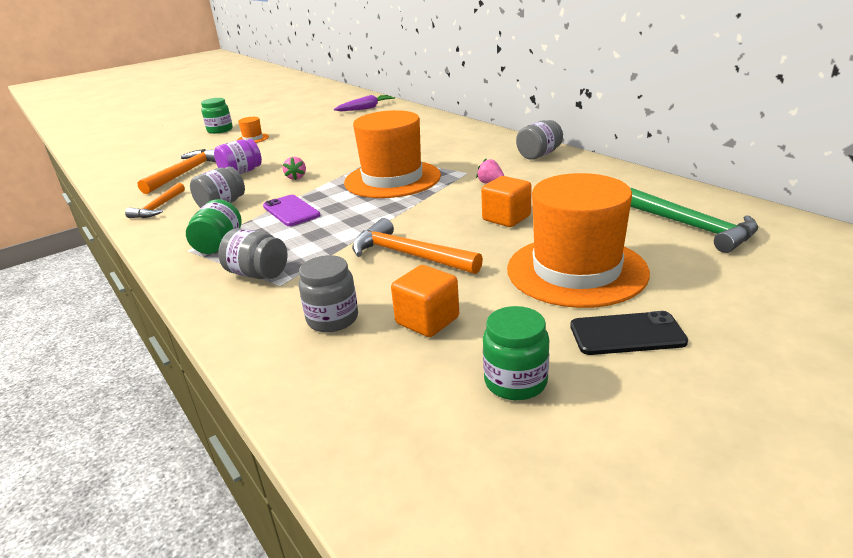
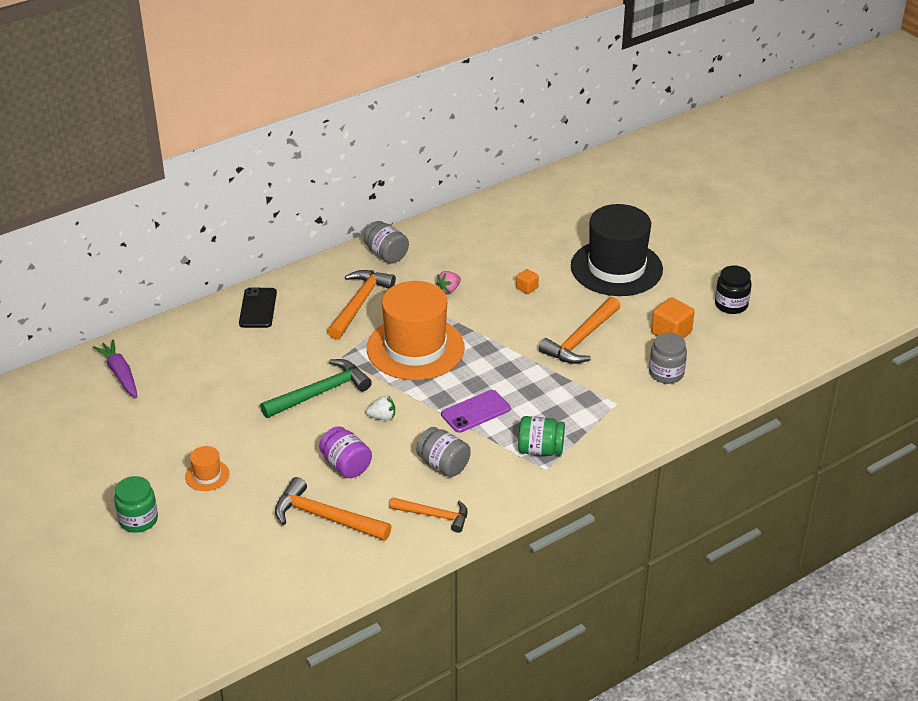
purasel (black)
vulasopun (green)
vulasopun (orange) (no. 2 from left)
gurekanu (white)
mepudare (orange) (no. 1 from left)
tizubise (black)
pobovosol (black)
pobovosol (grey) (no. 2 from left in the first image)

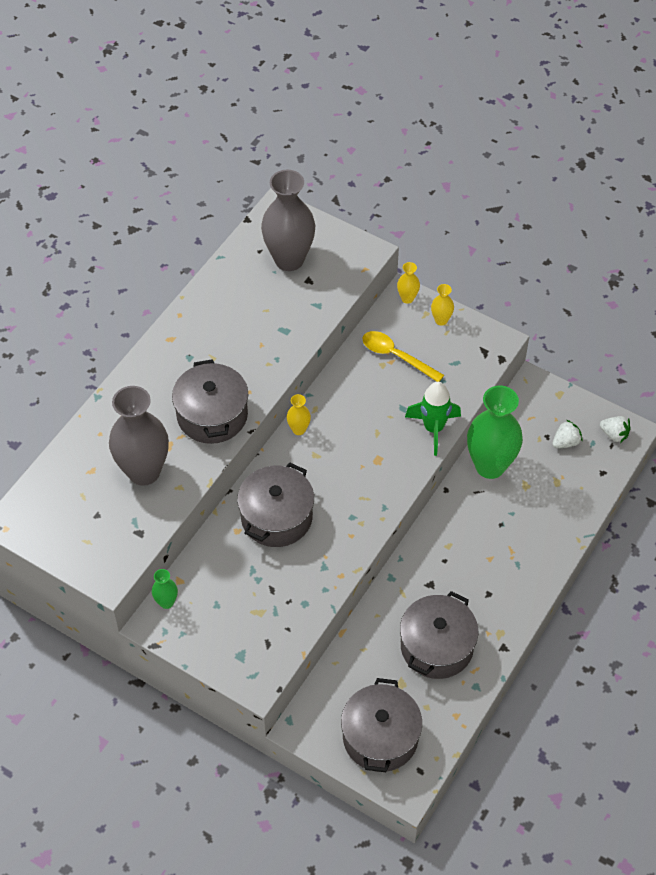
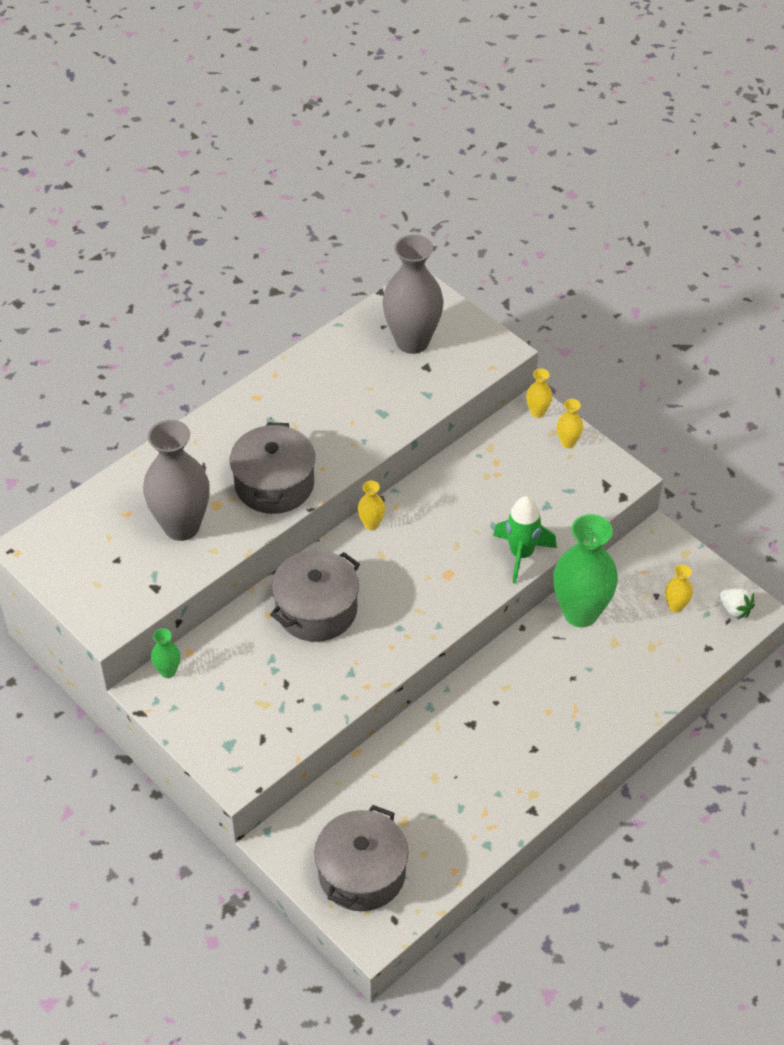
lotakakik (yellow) (no. 4 from left)
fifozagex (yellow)
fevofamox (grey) (no. 4 from left in the first image)

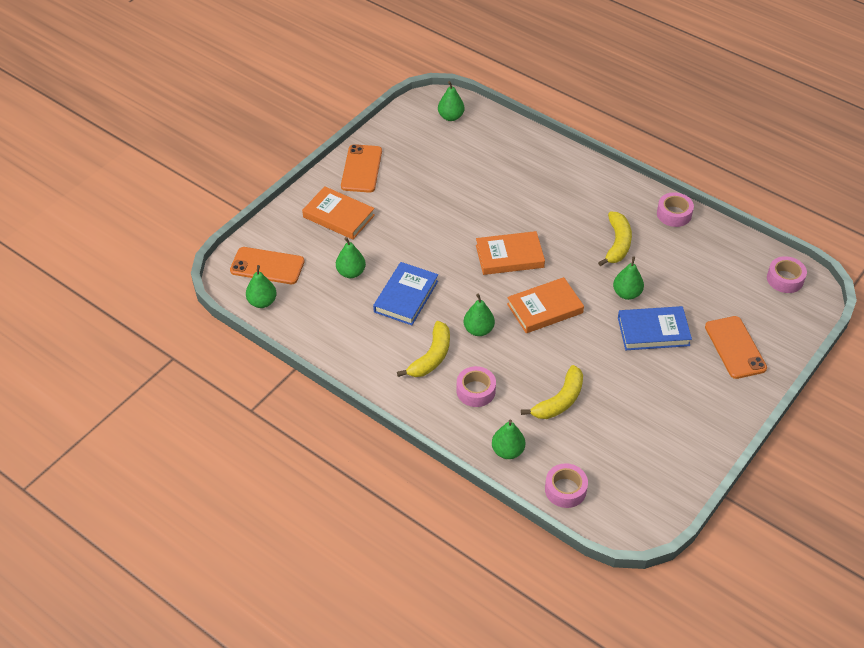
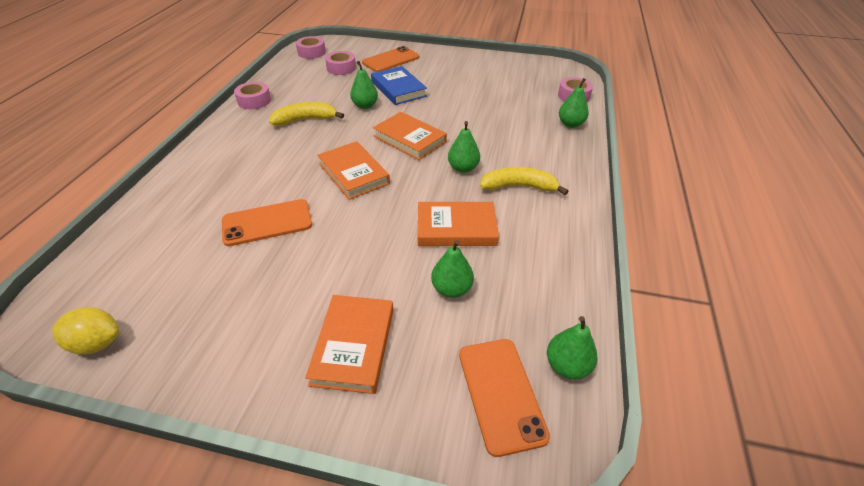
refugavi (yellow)
purasel (orange) (no. 1 from left)
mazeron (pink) (no. 3 from left)
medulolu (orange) (no. 4 from left)
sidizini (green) (no. 3 from left in the first image)
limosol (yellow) (no. 2 from left in the first image)

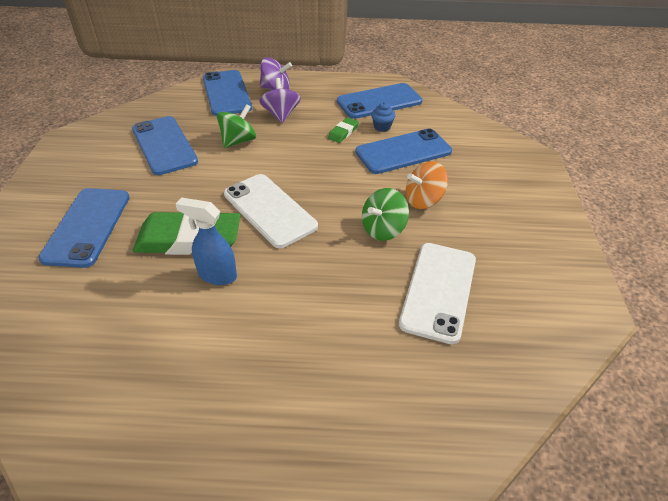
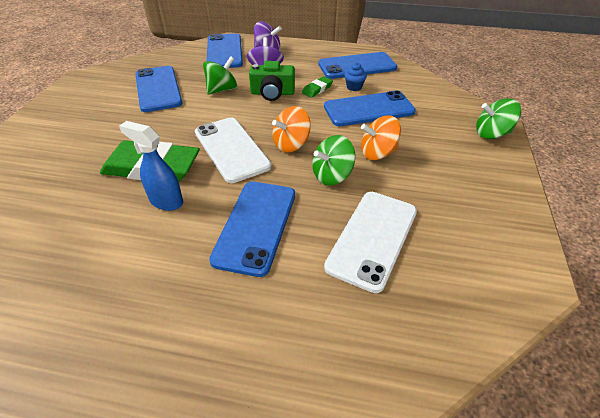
purasel (blue) (no. 3 from left)
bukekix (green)
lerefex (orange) (no. 1 from left)
lerefex (green) (no. 3 from left)

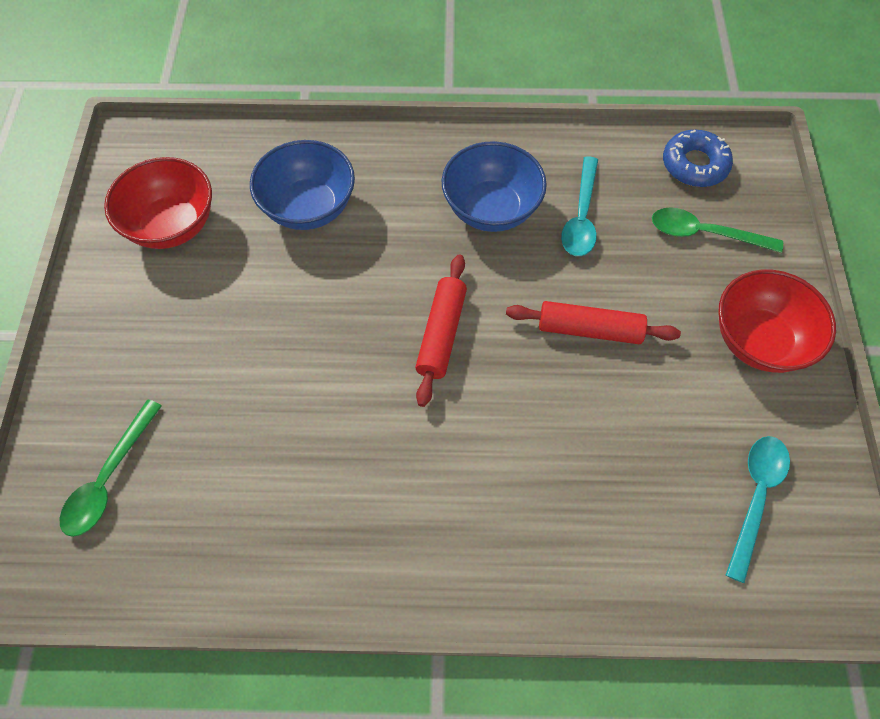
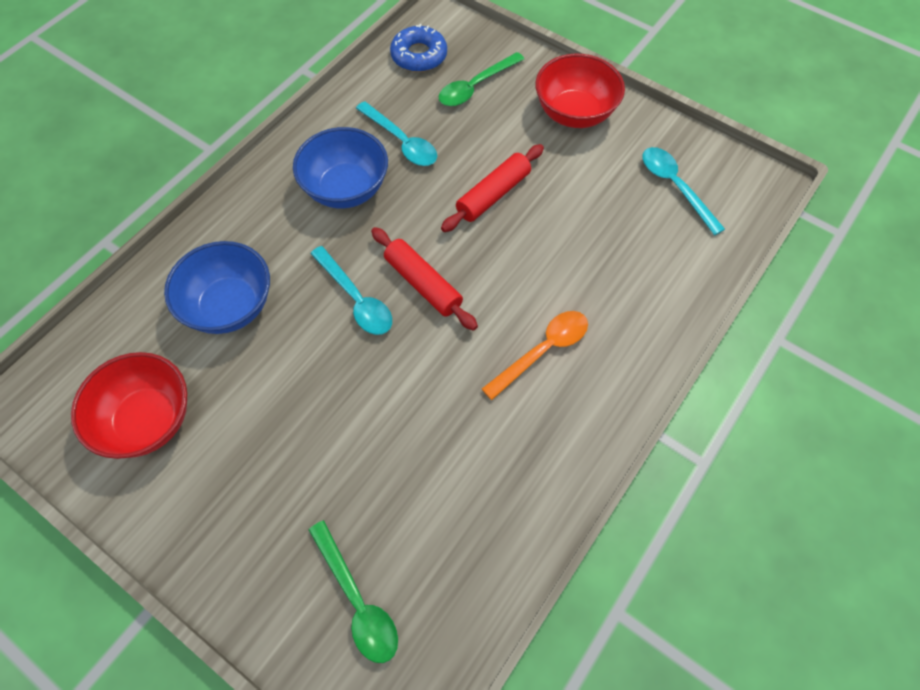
fifozagex (turquoise) (no. 1 from left)
fifozagex (orange)

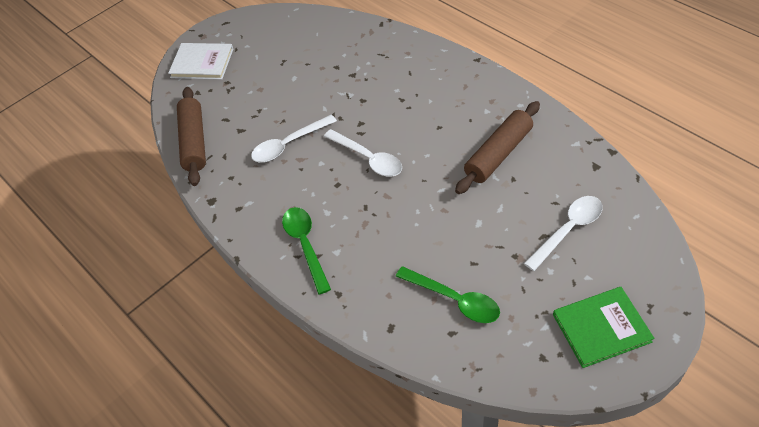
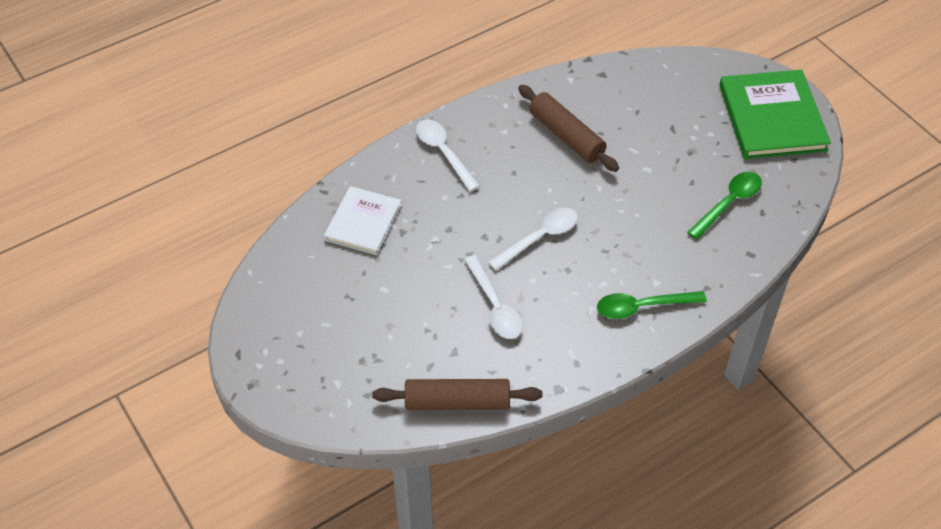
medulolu (white)
fifozagex (white) (no. 1 from left)
medulolu (green)

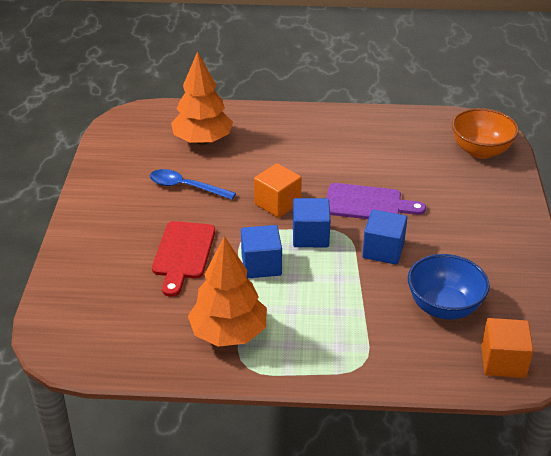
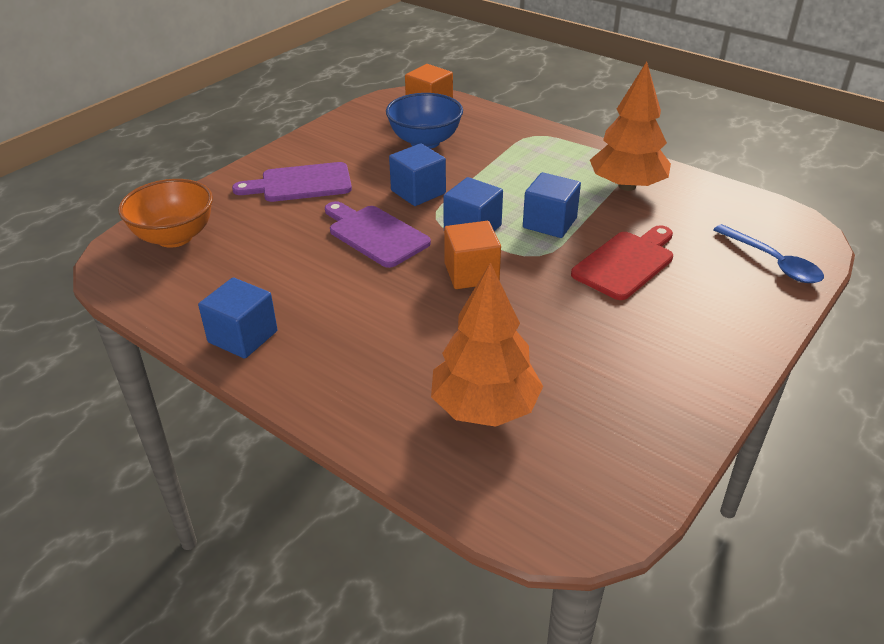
mepudare (blue) (no. 1 from left)
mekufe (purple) (no. 1 from left)
fifozagex (blue)

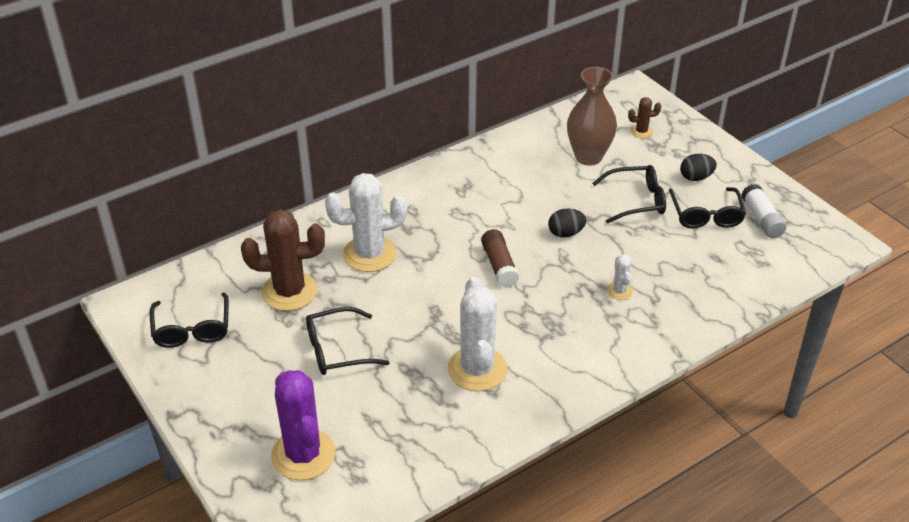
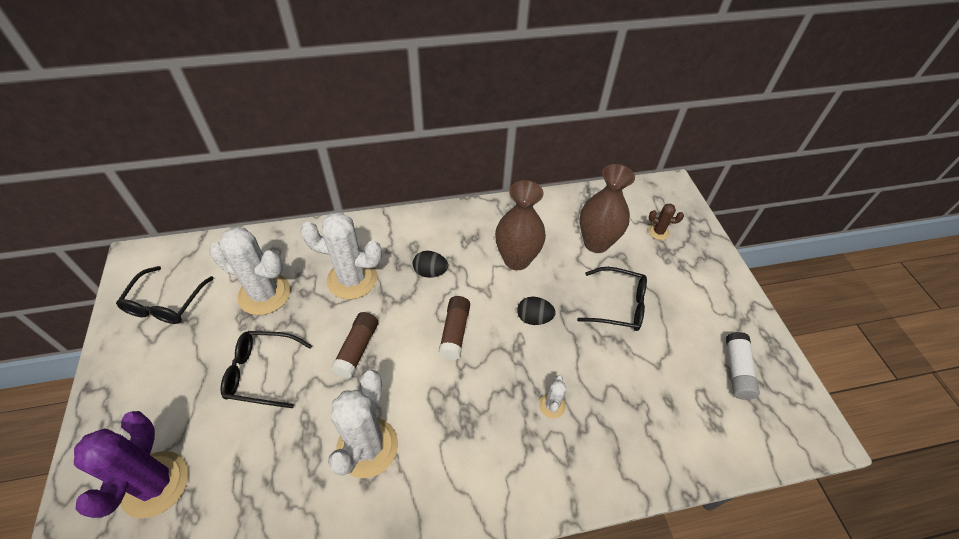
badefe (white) (no. 1 from left)
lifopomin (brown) (no. 1 from left)
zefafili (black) (no. 1 from left)
lotakakik (brown) (no. 1 from left)
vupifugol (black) (no. 4 from left in the first image)

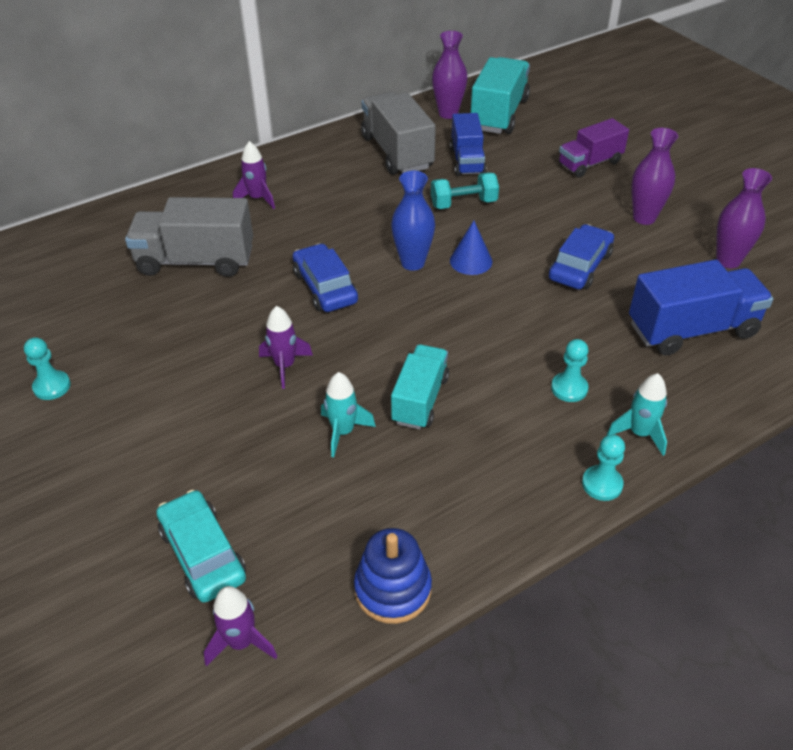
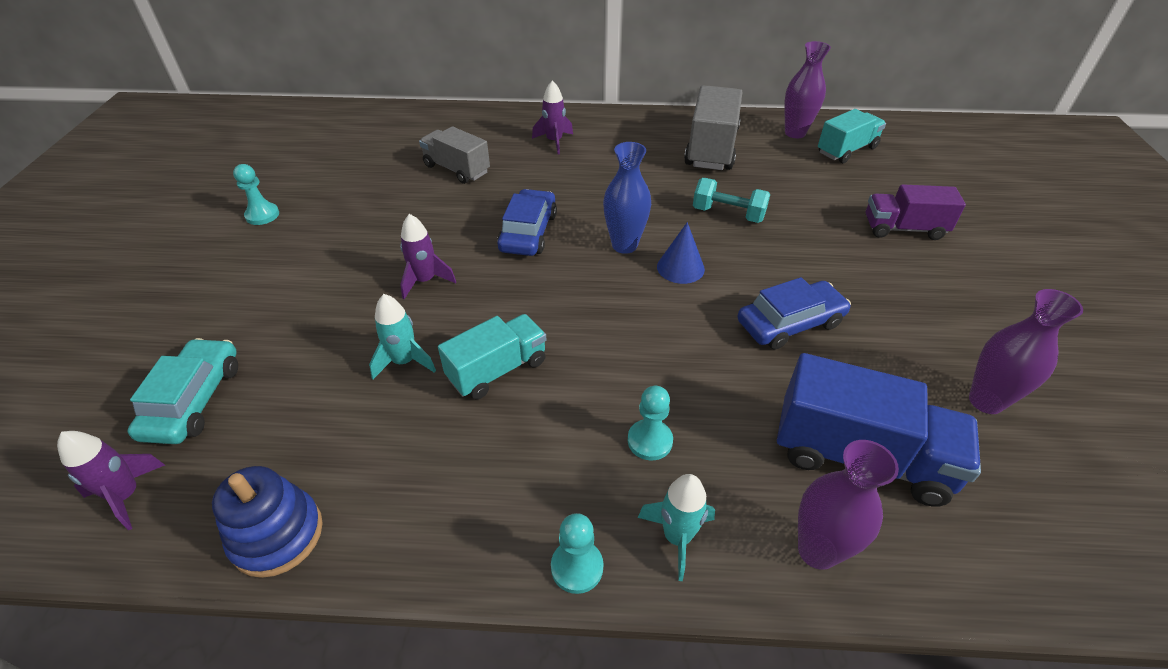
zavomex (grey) (no. 1 from left)
lotakakik (purple) (no. 2 from left)
zavomex (turquoise) (no. 2 from left)
zavomex (blue) (no. 1 from left in the first image)

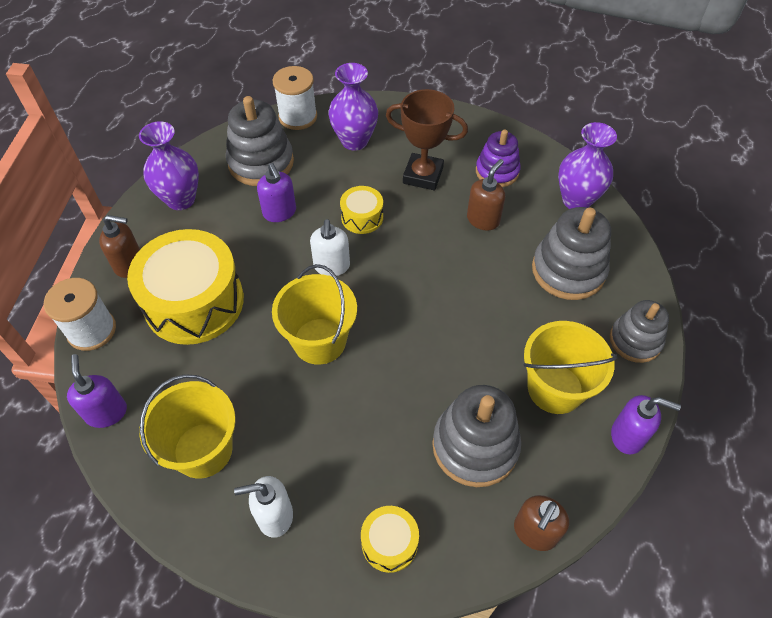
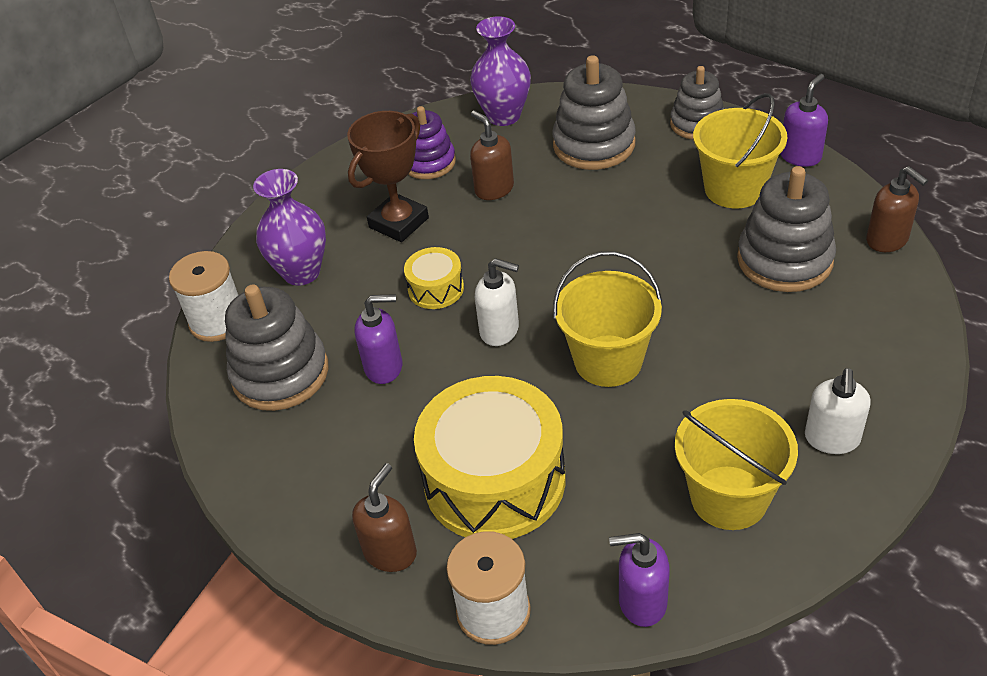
lotakakik (purple) (no. 1 from left in the first image)
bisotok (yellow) (no. 3 from left in the first image)

